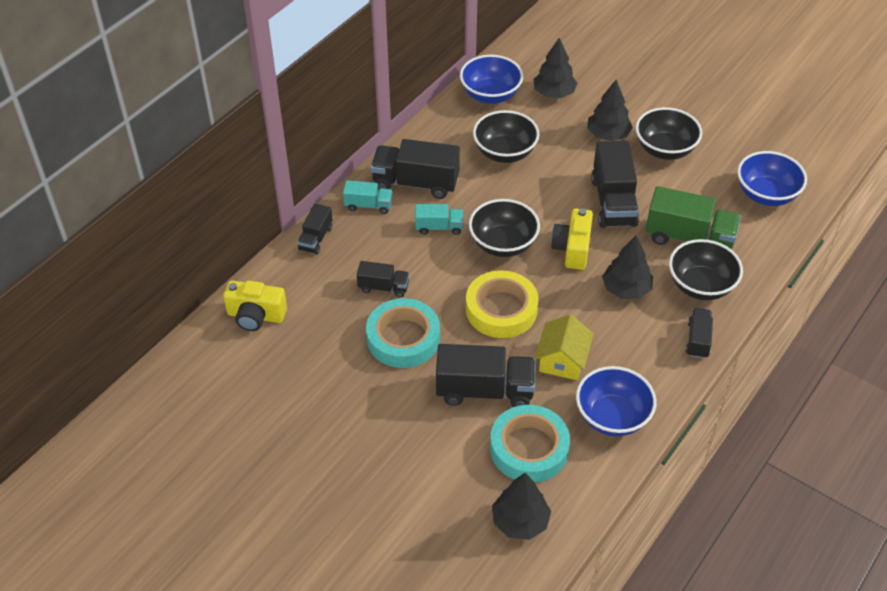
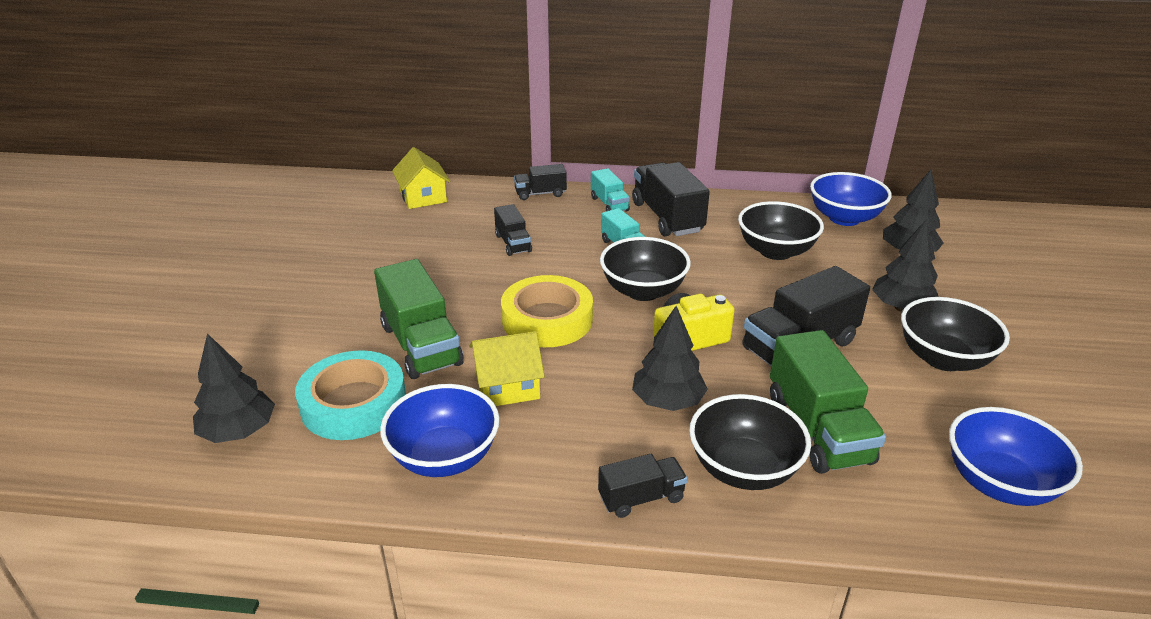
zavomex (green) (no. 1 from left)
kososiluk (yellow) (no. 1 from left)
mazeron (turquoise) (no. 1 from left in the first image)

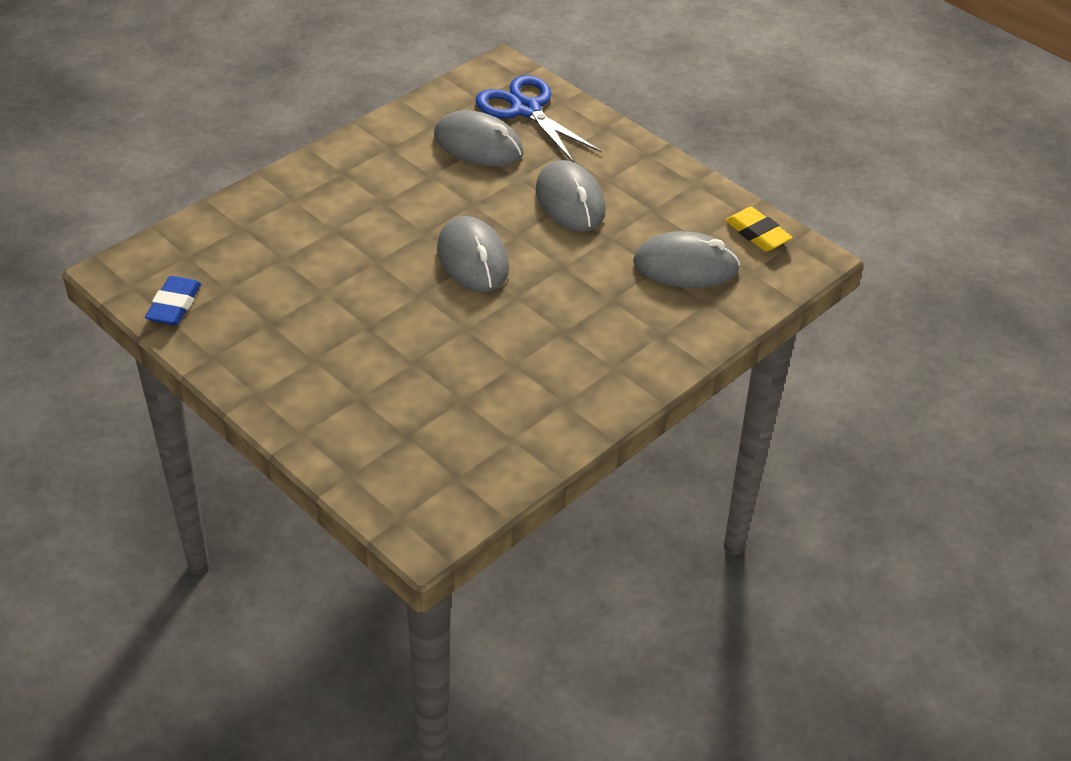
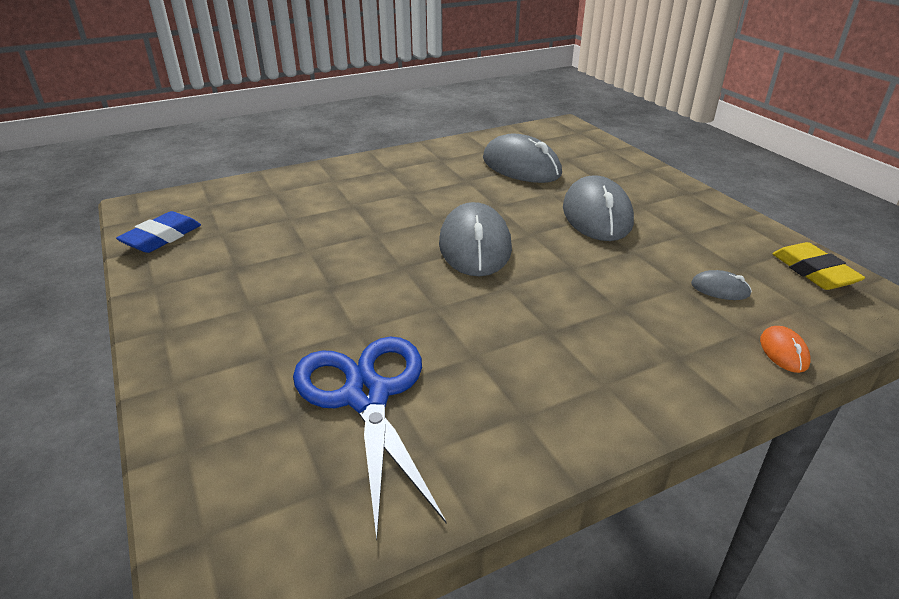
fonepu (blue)
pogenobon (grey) (no. 4 from left)
pogenobon (orange)

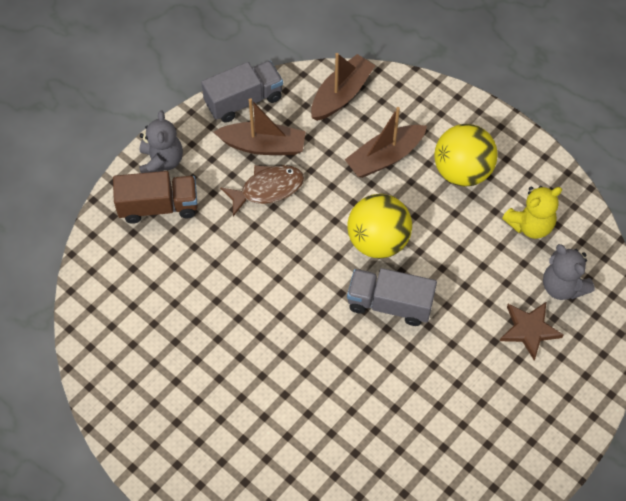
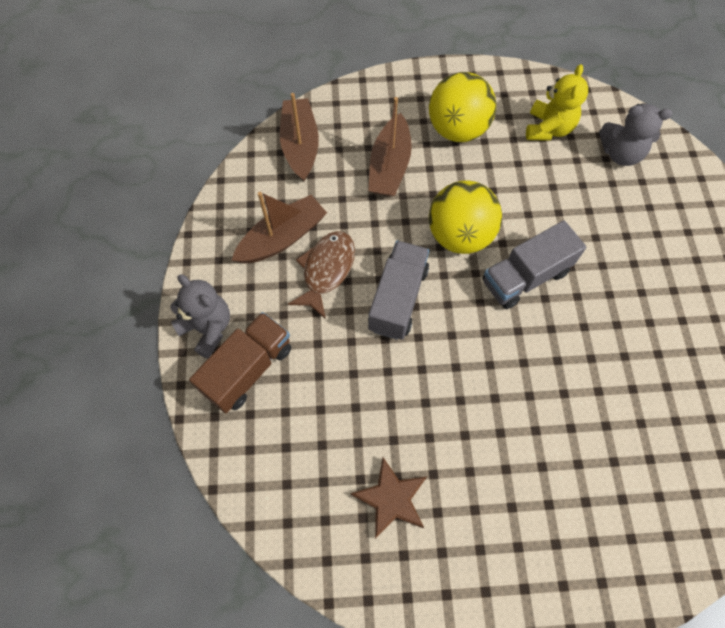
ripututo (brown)
zavomex (grey) (no. 1 from left)

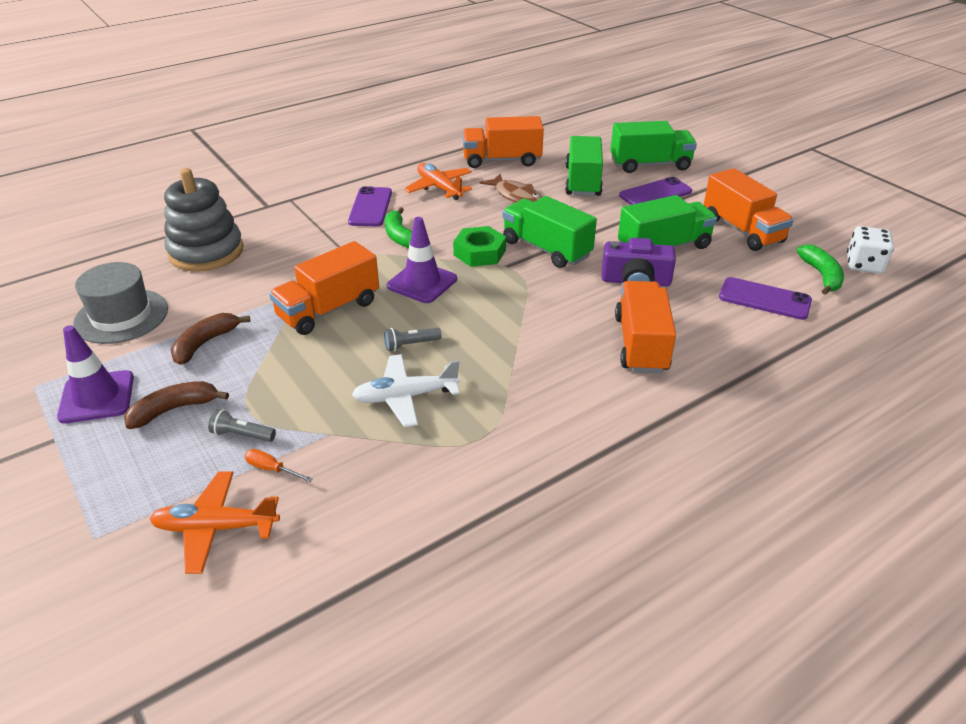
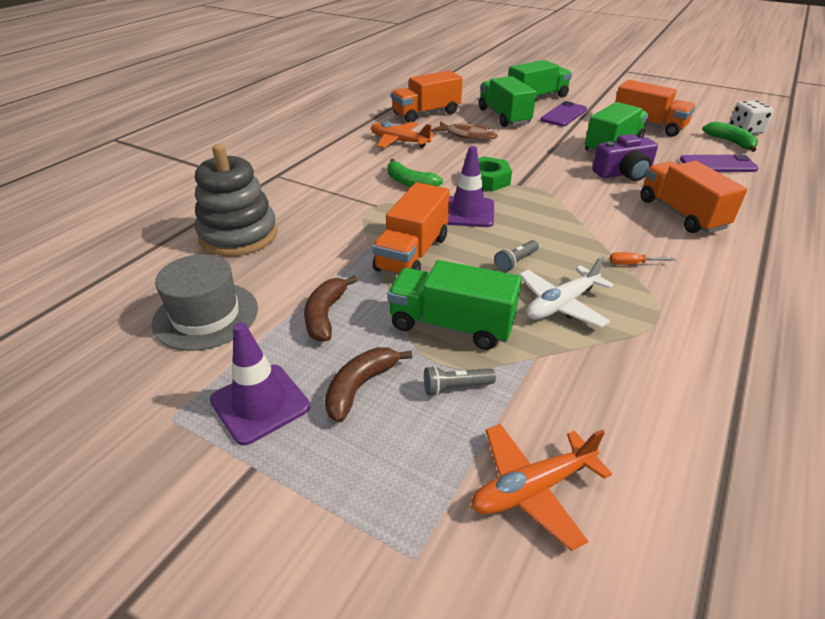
zavomex (green) (no. 1 from left)
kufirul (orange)
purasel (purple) (no. 1 from left in the first image)

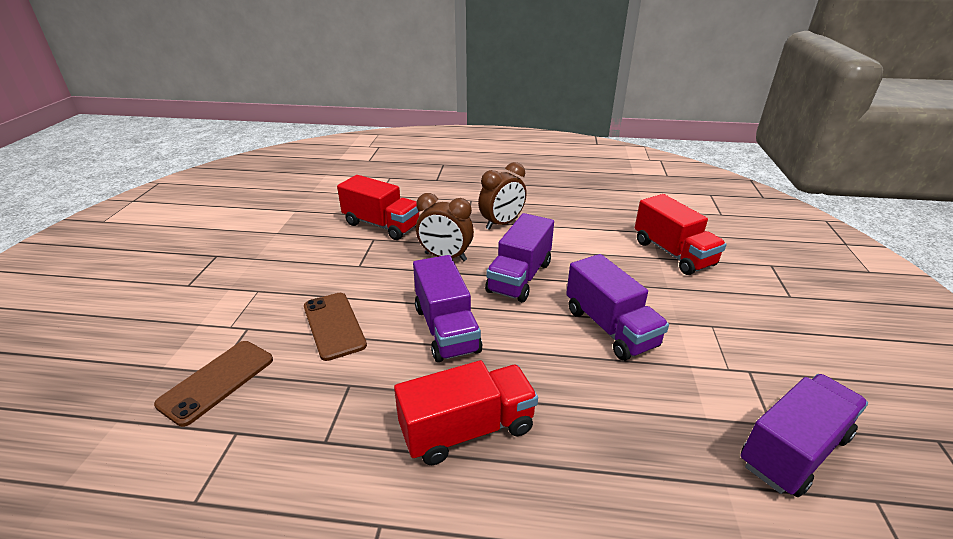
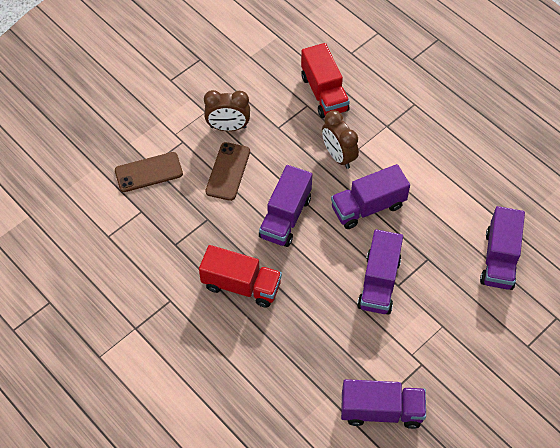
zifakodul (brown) (no. 1 from left)
zavomex (purple) (no. 5 from left)

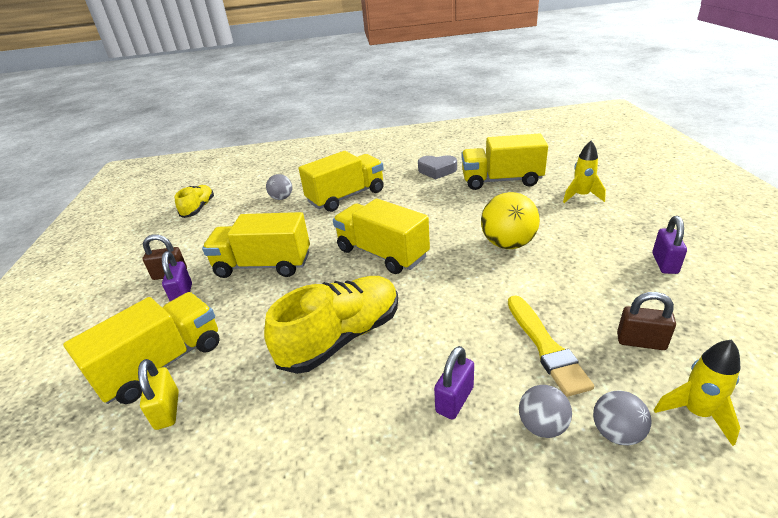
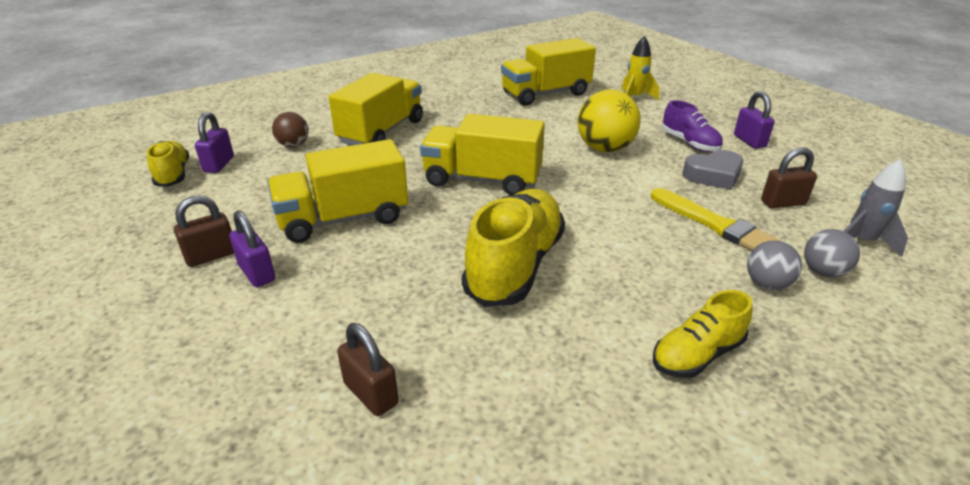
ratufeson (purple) (no. 1 from left)
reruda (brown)
ratufeson (brown) (no. 2 from left)
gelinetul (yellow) (no. 3 from left)
gelinetul (purple)
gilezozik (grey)
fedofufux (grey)
zavomex (yellow) (no. 1 from left in the first image)

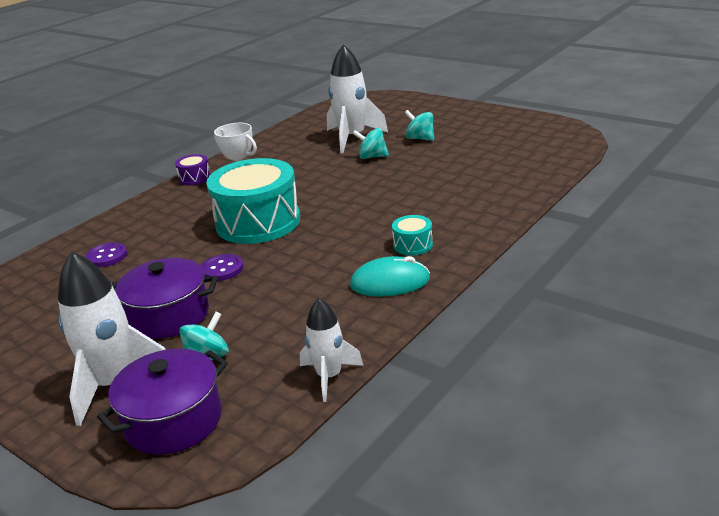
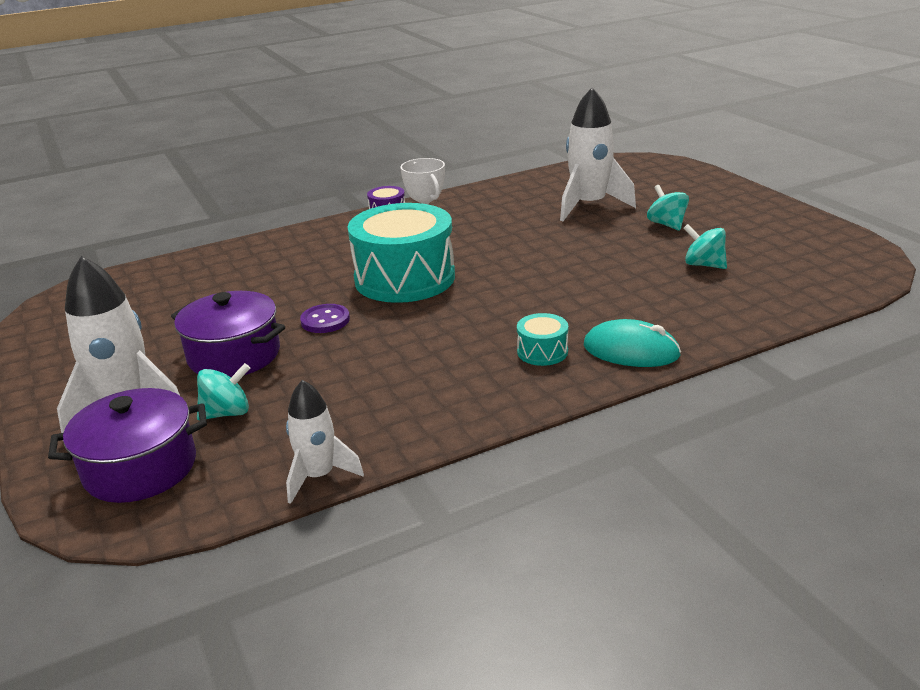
pogenobon (turquoise)
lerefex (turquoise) (no. 3 from left)
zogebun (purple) (no. 1 from left in the first image)

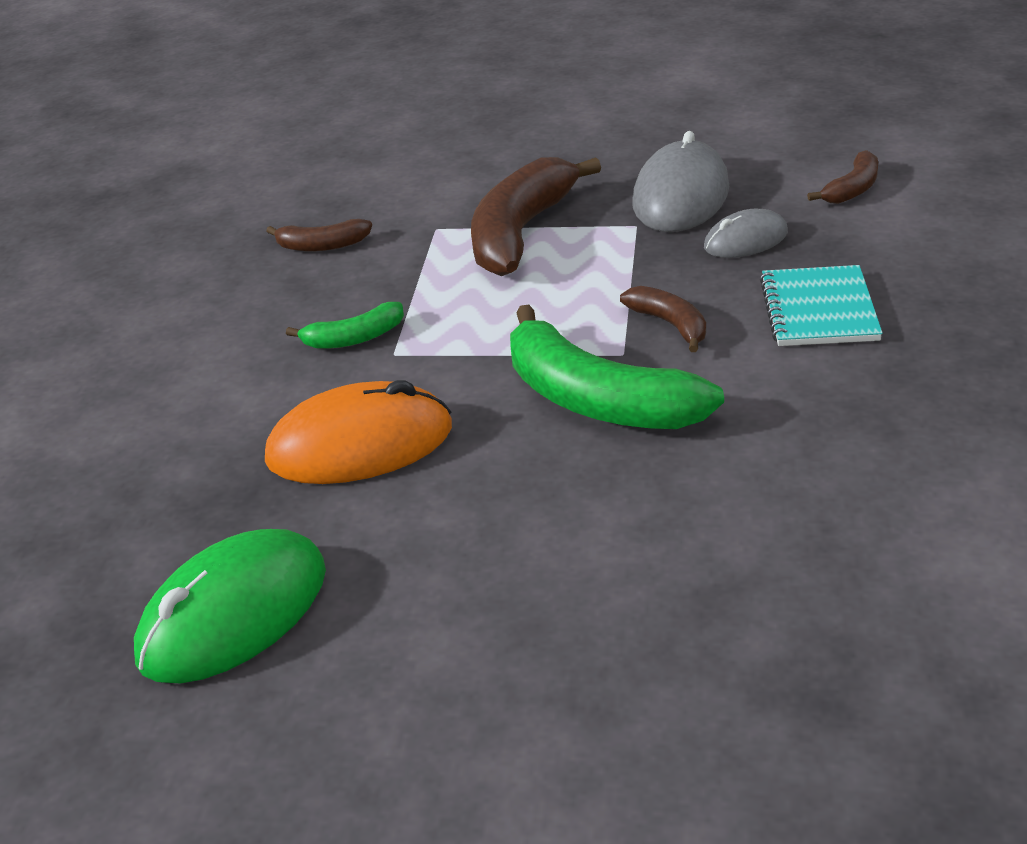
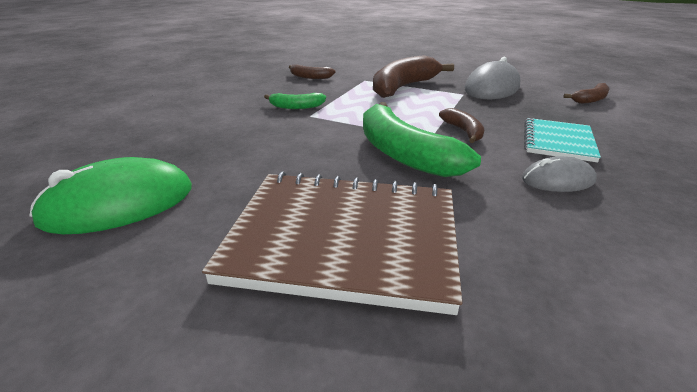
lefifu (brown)
pogenobon (grey) (no. 2 from left)
pogenobon (orange)

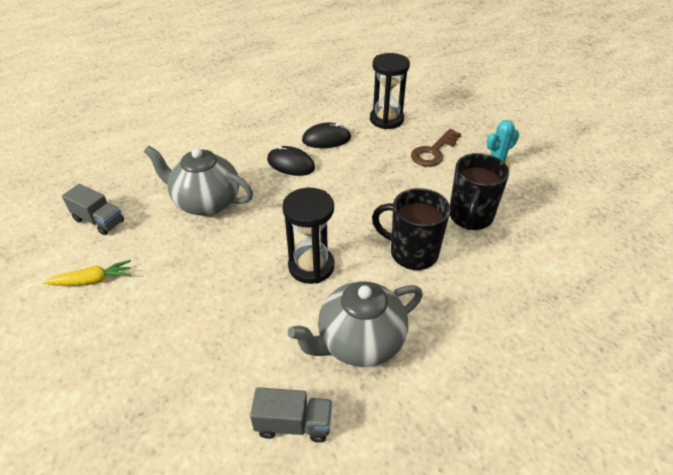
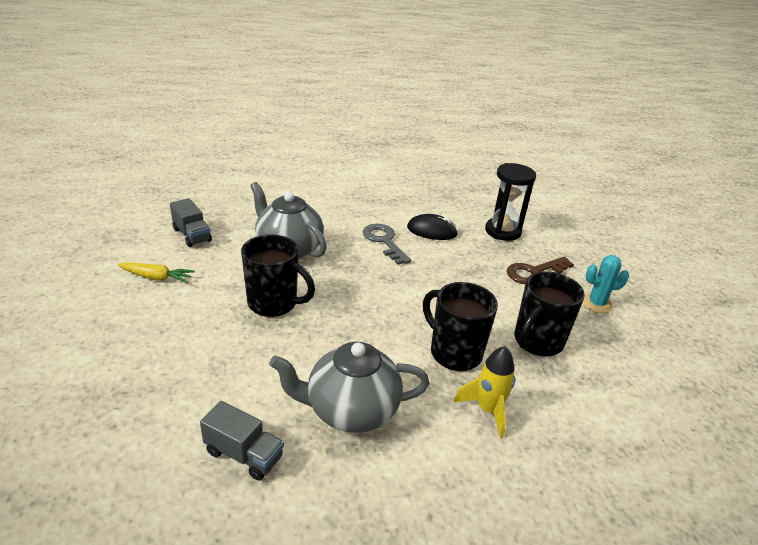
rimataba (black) (no. 1 from left)
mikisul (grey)
fedofufux (yellow)
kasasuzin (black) (no. 1 from left in the first image)

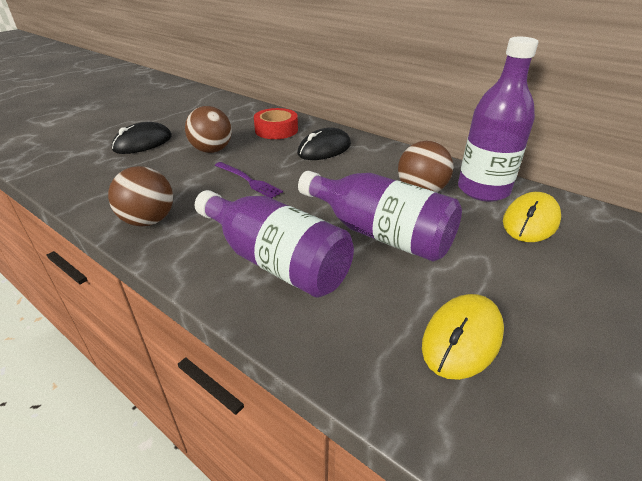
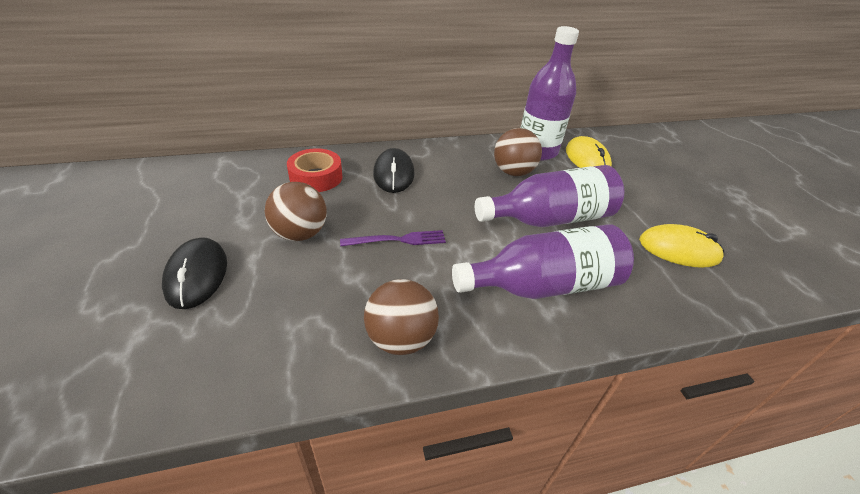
pogenobon (yellow) (no. 2 from left)

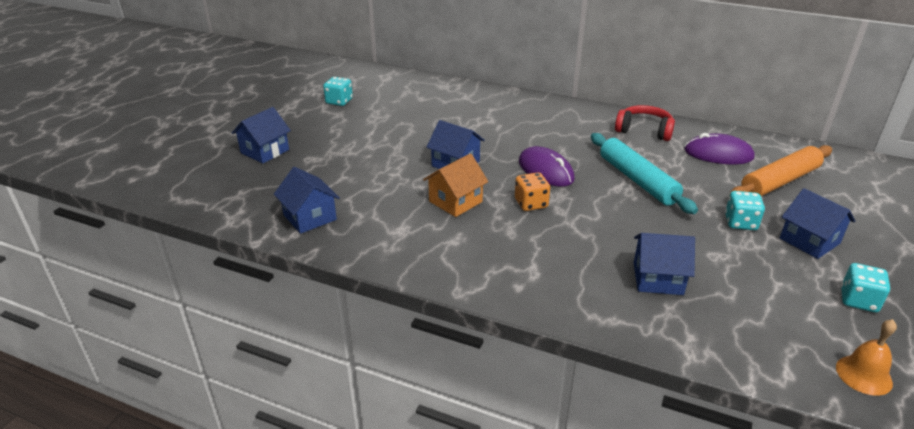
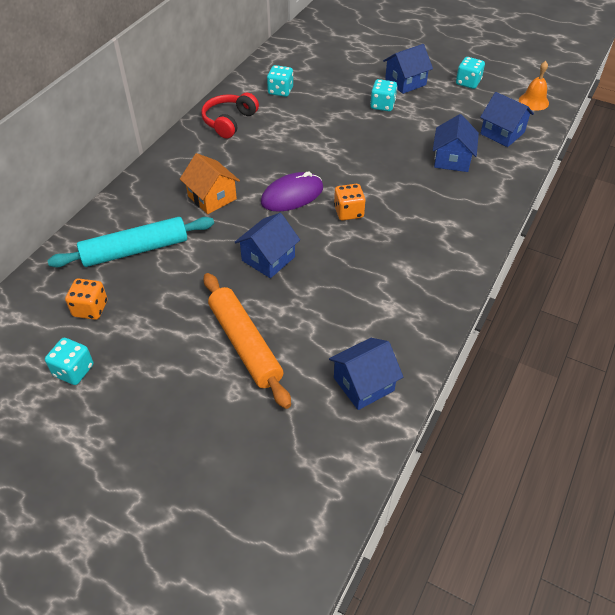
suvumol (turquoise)
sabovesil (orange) (no. 1 from left)
kososiluk (orange)
suvumol (orange)
sabovesil (turquoise) (no. 2 from left)
kososiluk (blue) (no. 5 from left)

